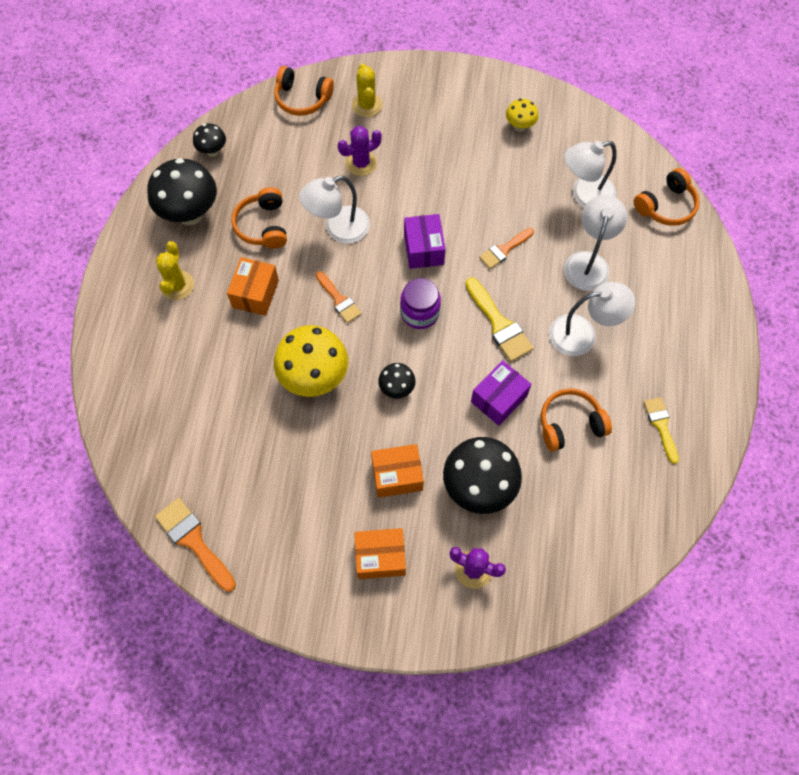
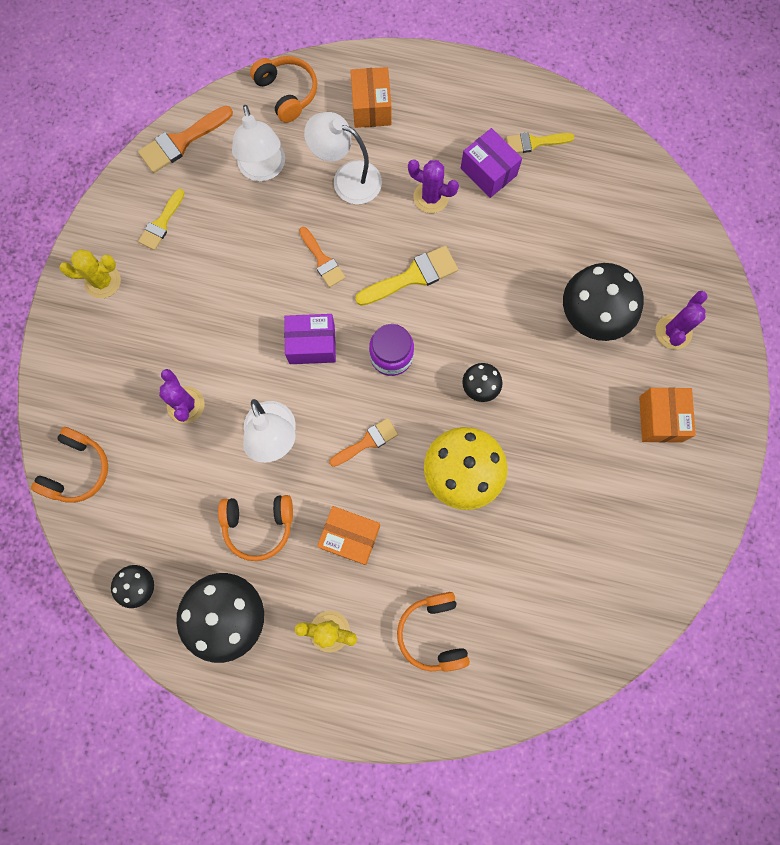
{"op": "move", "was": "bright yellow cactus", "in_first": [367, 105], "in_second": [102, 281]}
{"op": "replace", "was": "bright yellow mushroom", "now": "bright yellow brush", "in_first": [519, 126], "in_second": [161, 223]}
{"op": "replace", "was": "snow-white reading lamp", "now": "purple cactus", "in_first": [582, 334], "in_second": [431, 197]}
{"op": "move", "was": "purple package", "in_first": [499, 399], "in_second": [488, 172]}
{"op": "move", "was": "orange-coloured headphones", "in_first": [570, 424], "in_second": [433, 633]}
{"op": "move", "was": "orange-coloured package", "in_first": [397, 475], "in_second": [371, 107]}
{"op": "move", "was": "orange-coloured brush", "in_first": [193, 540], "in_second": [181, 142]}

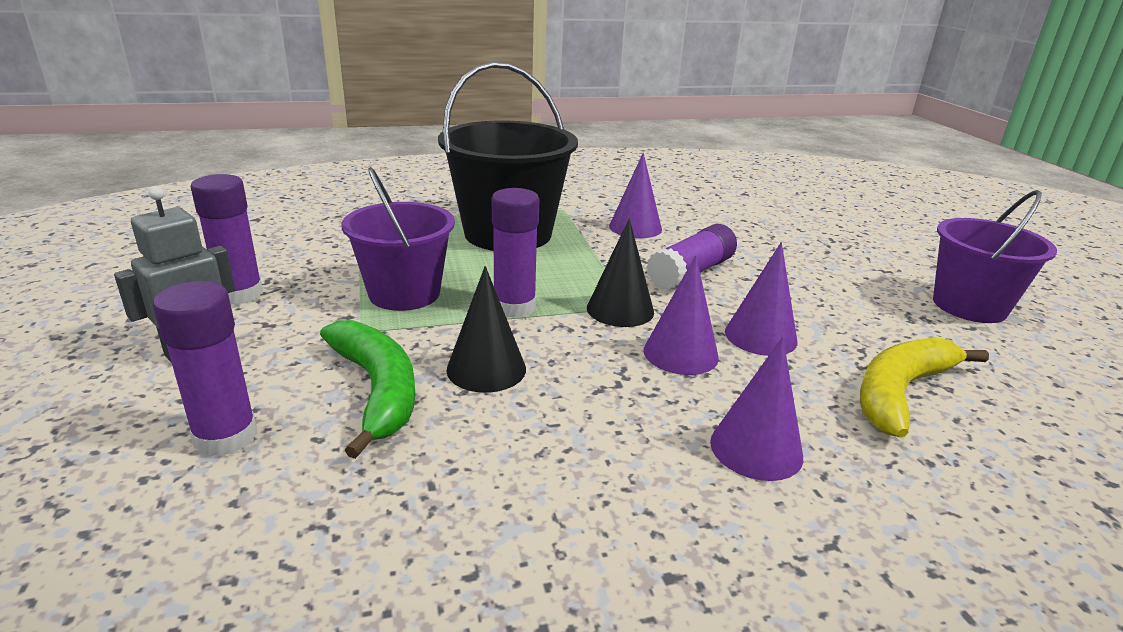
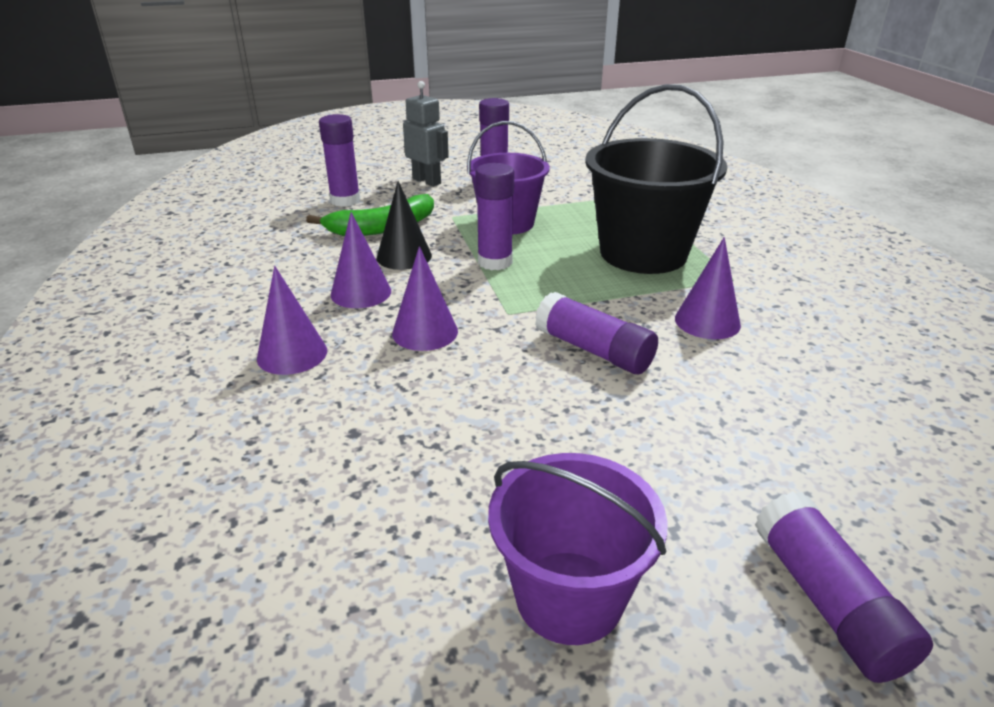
{"op": "delete", "was": "black cone", "in_first": [620, 309]}
{"op": "move", "was": "purple cone", "in_first": [760, 336], "in_second": [361, 292]}
{"op": "delete", "was": "bright yellow banana fruit", "in_first": [900, 392]}
{"op": "insert", "now": "purple stick of glue", "in_second": [827, 601]}

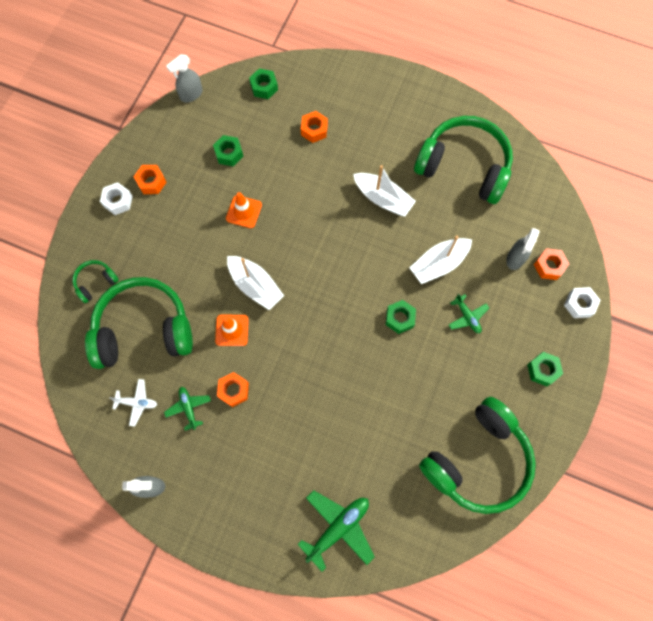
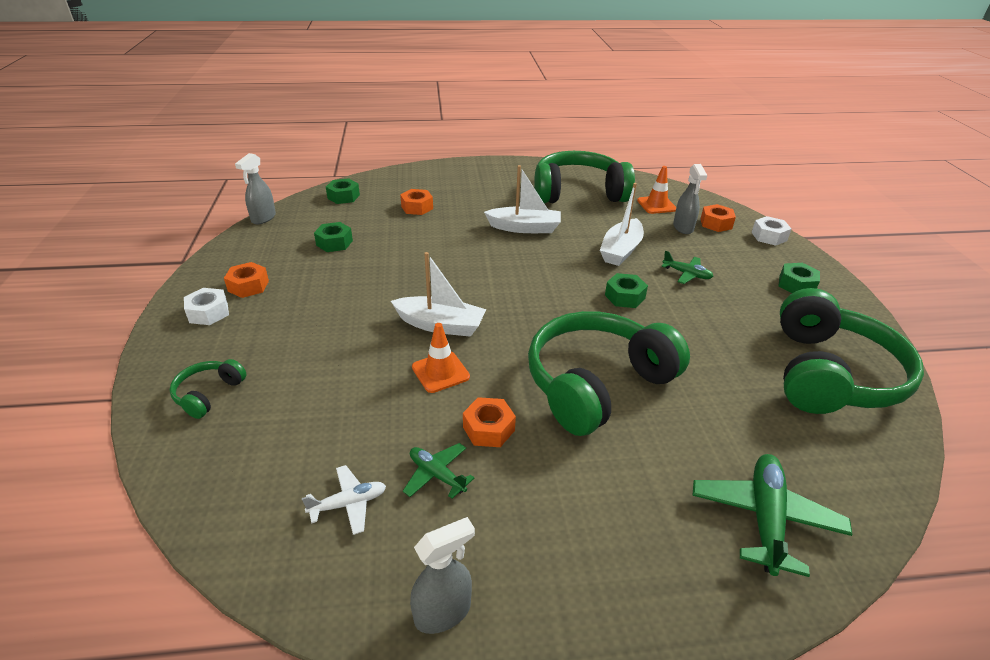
{"op": "move", "was": "orange-coloured safety cone", "in_first": [244, 212], "in_second": [656, 205]}
{"op": "move", "was": "green headphones", "in_first": [144, 329], "in_second": [596, 383]}

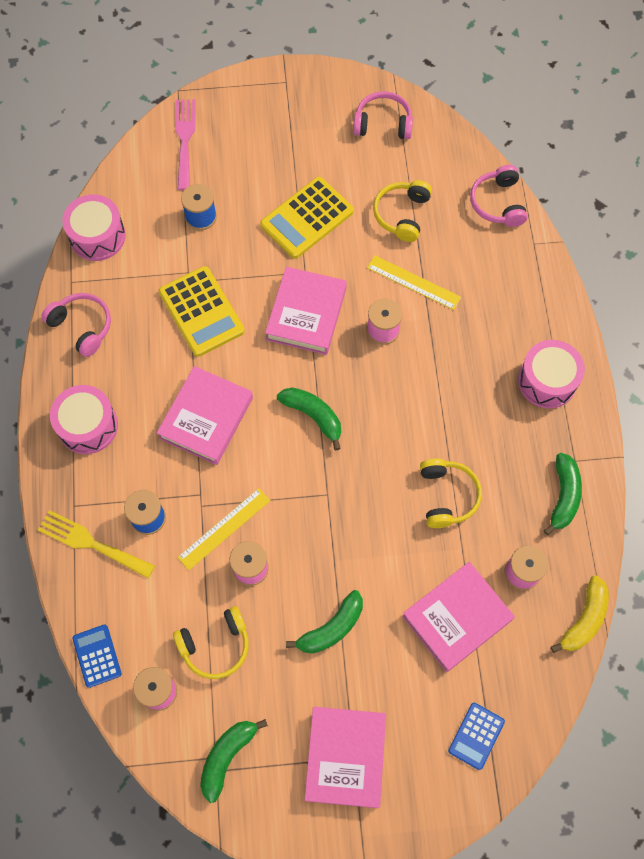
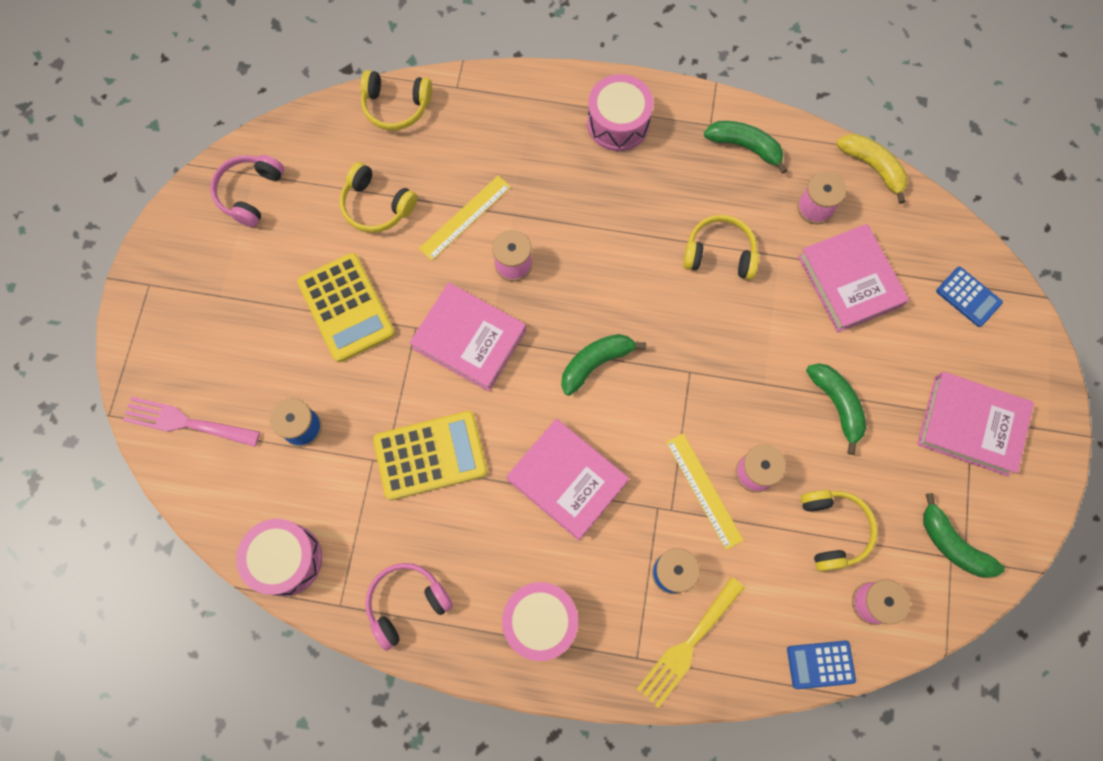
{"op": "recolor", "was": "pink headphones", "now": "bright yellow headphones", "in_first": [498, 203], "in_second": [396, 106]}

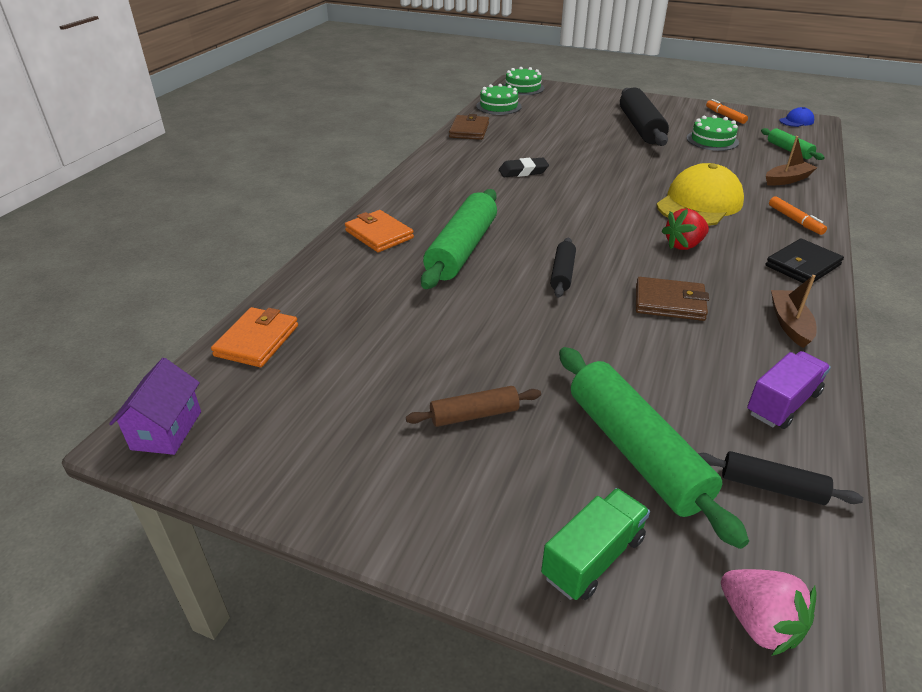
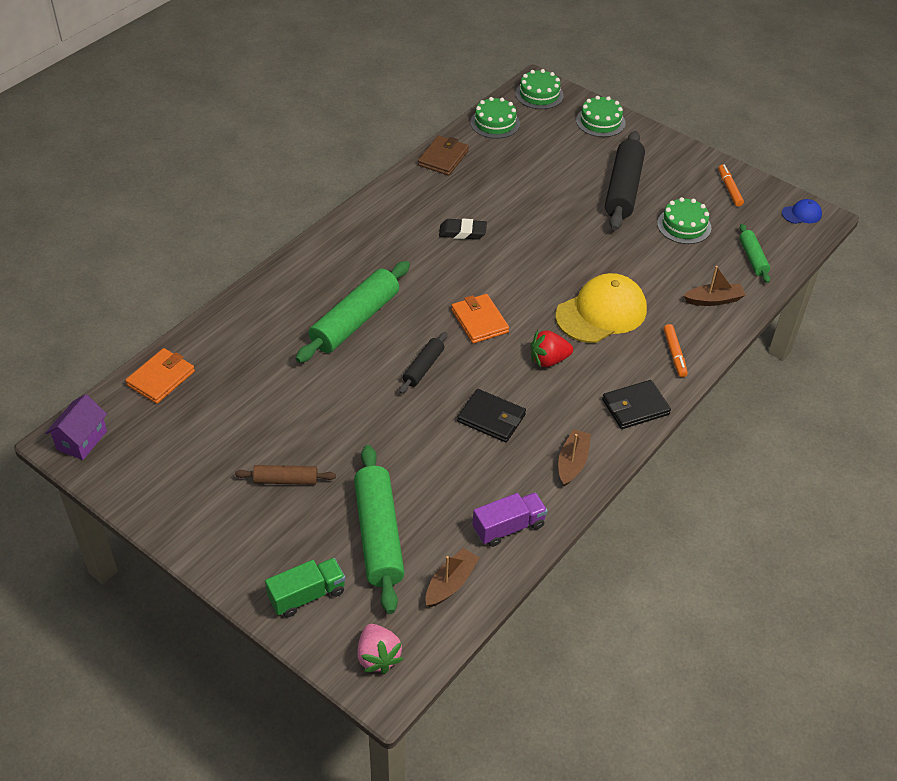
{"op": "move", "was": "orange-coloured card wallet", "in_first": [379, 234], "in_second": [479, 321]}
{"op": "recolor", "was": "brown card wallet", "now": "black card wallet", "in_first": [669, 302], "in_second": [491, 418]}
{"op": "replace", "was": "black dough roller", "now": "brown sailboat", "in_first": [772, 487], "in_second": [450, 583]}
{"op": "insert", "now": "green layer cake", "in_second": [600, 122]}

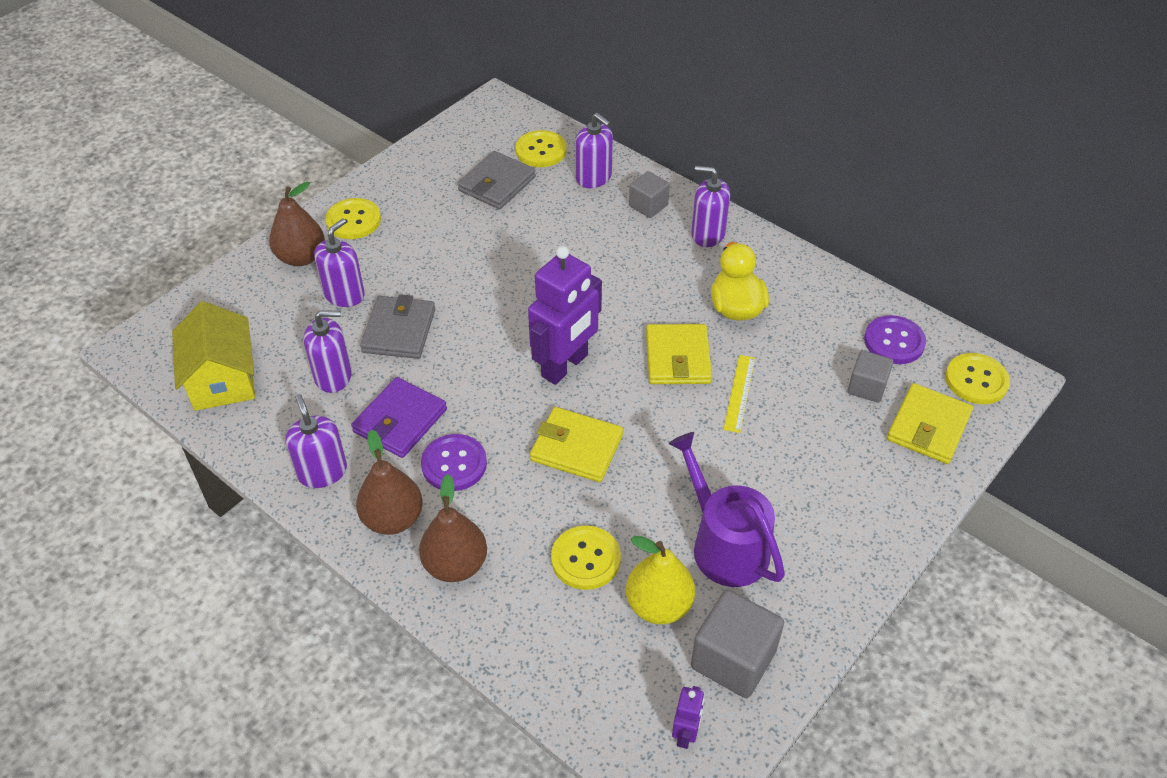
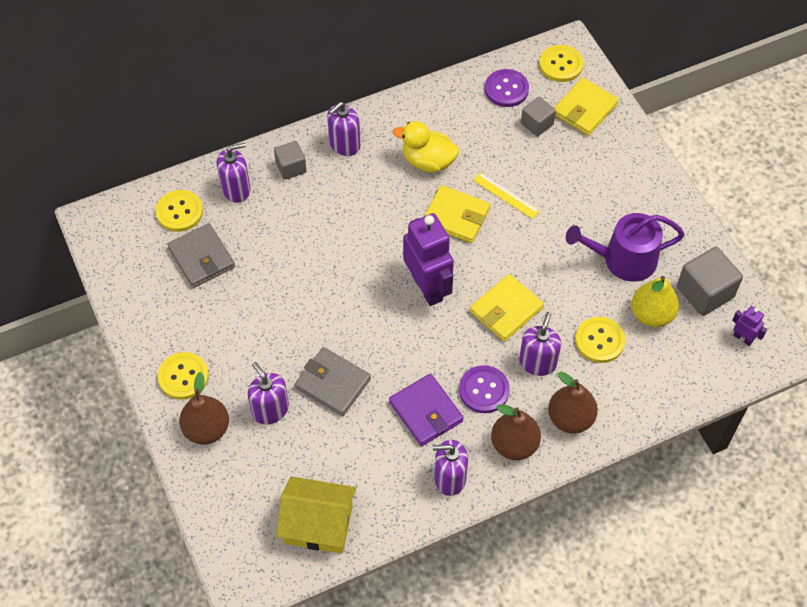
{"op": "move", "was": "purple soap dispenser", "in_first": [333, 376], "in_second": [537, 362]}
{"op": "rotate", "was": "bright yellow card wallet", "in_first": [928, 427], "in_second": [584, 109], "clockwise": 75}

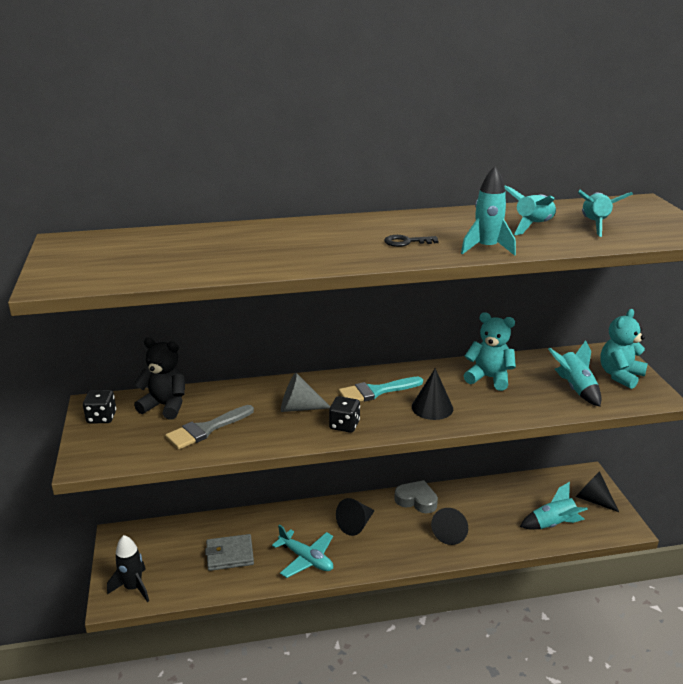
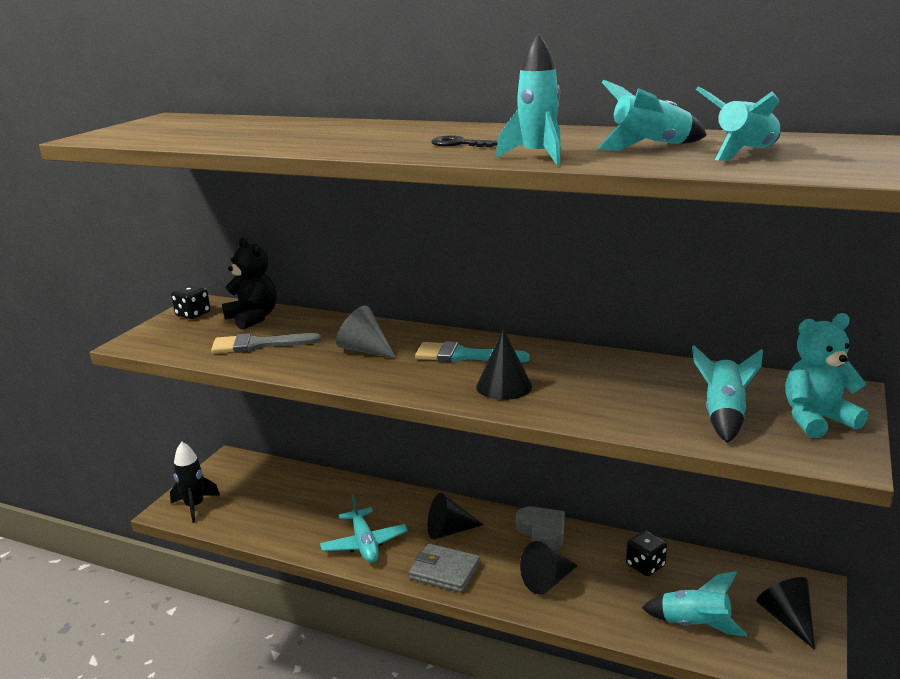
{"op": "delete", "was": "teal stuffed bear", "in_first": [489, 378]}
{"op": "move", "was": "black die", "in_first": [344, 425], "in_second": [645, 565]}
{"op": "move", "was": "gray card wallet", "in_first": [229, 555], "in_second": [445, 571]}

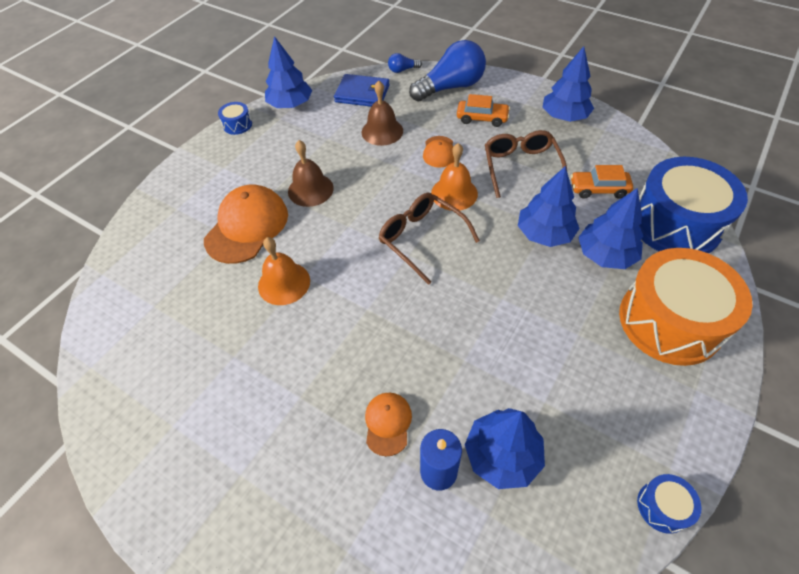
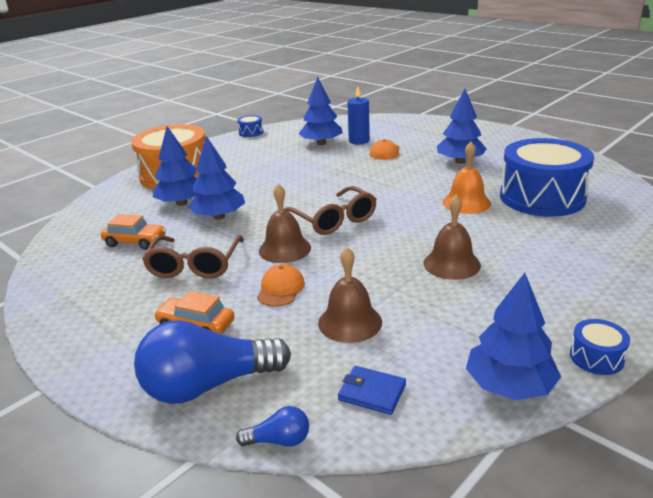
{"op": "move", "was": "royal blue toy tree", "in_first": [564, 116], "in_second": [460, 161]}
{"op": "resize", "was": "royal blue card wallet", "in_first": [362, 94], "in_second": [372, 392], "ratio": 0.63}
{"op": "recolor", "was": "orange-coloured bell", "now": "brown bell", "in_first": [454, 193], "in_second": [284, 249]}
{"op": "move", "was": "royal blue toy drum", "in_first": [675, 224], "in_second": [542, 197]}
{"op": "delete", "was": "orange-coloured baseball cap", "in_first": [247, 226]}

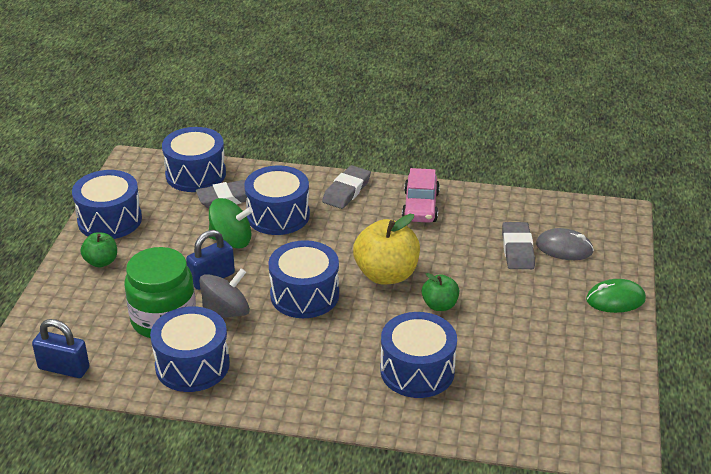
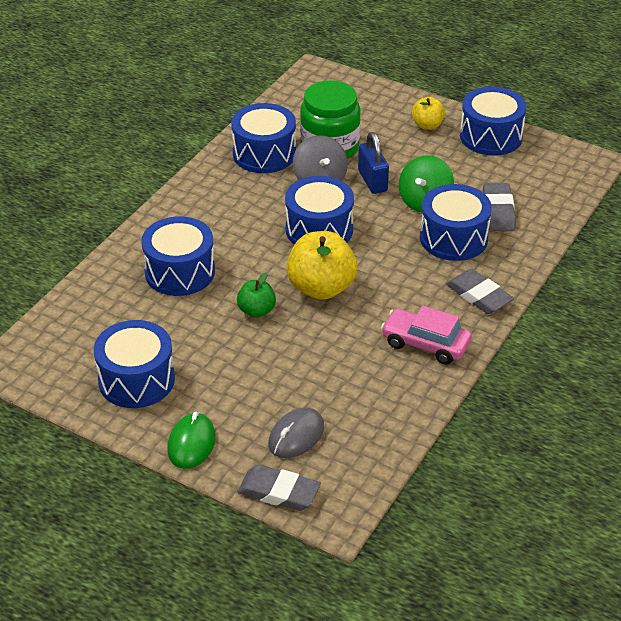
{"op": "move", "was": "royal blue toy drum", "in_first": [196, 174], "in_second": [136, 380]}
{"op": "move", "was": "gray eraser", "in_first": [517, 249], "in_second": [279, 492]}
{"op": "recolor", "was": "green apple fruit", "now": "bright yellow apple fruit", "in_first": [101, 262], "in_second": [427, 125]}
{"op": "delete", "was": "royal blue lock", "in_first": [64, 368]}

